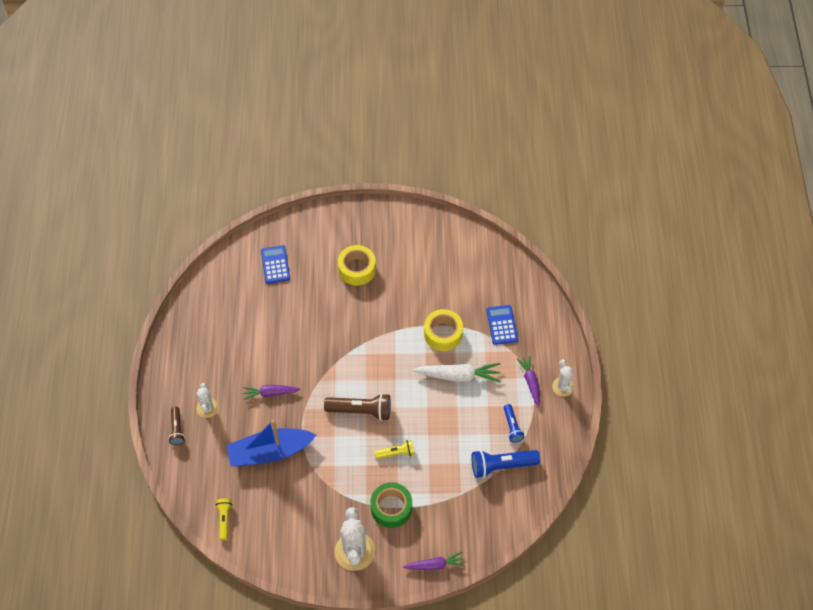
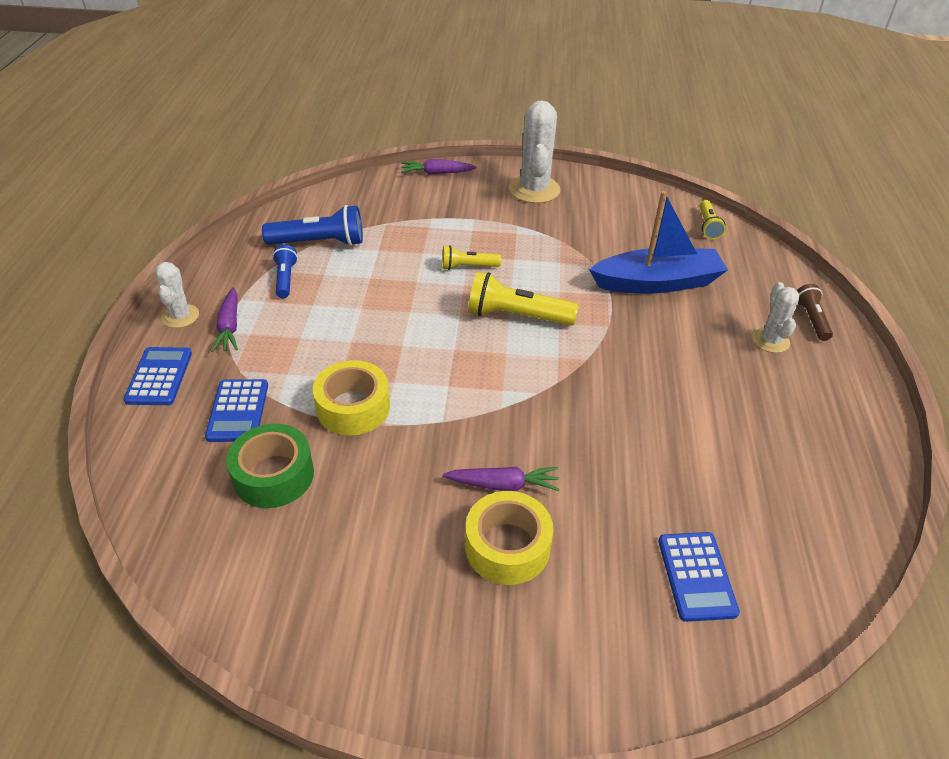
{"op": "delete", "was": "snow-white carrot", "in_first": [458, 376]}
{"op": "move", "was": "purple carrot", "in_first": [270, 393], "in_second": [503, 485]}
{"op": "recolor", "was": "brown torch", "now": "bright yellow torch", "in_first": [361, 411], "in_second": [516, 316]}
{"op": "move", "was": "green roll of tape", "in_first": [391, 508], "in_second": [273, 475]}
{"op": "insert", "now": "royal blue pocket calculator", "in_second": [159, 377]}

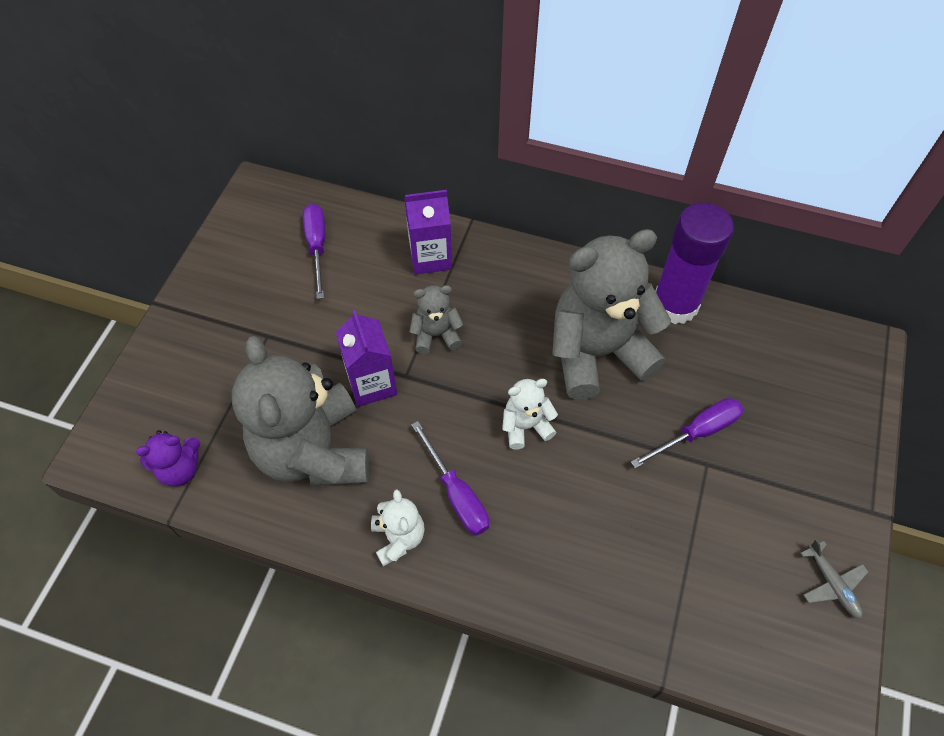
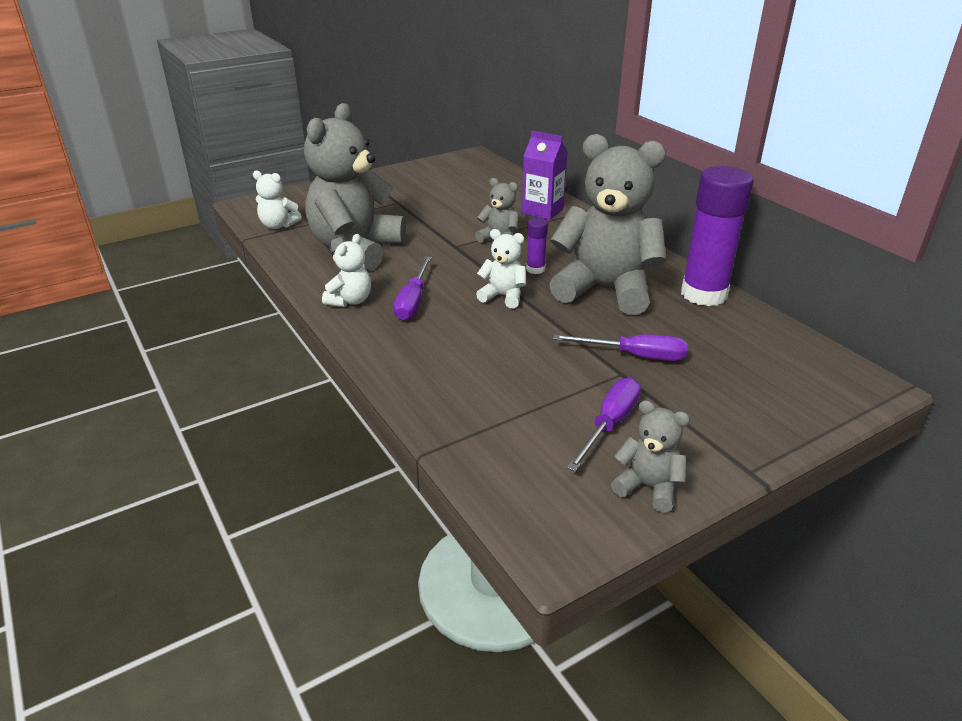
{"op": "move", "was": "purple flat screwdriver", "in_first": [317, 247], "in_second": [610, 424]}
{"op": "delete", "was": "purple carton", "in_first": [372, 384]}
{"op": "recolor", "was": "purple stuffed bear", "now": "snow-white stuffed bear", "in_first": [180, 469], "in_second": [278, 225]}
{"op": "replace", "was": "gray aeroplane", "now": "gray stuffed bear", "in_first": [831, 583], "in_second": [648, 487]}
{"op": "insert", "now": "purple stick of glue", "in_second": [535, 269]}

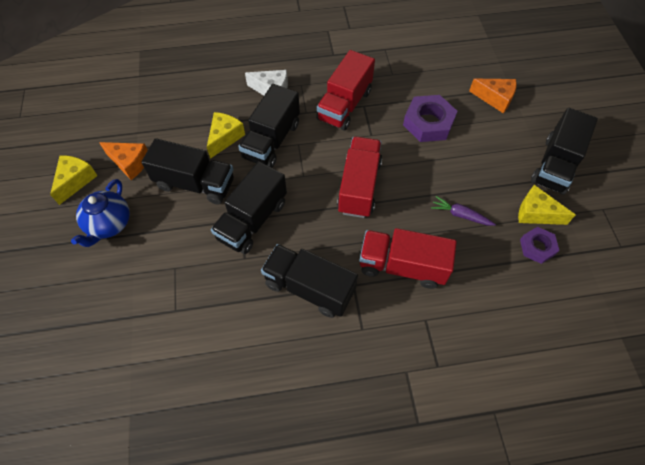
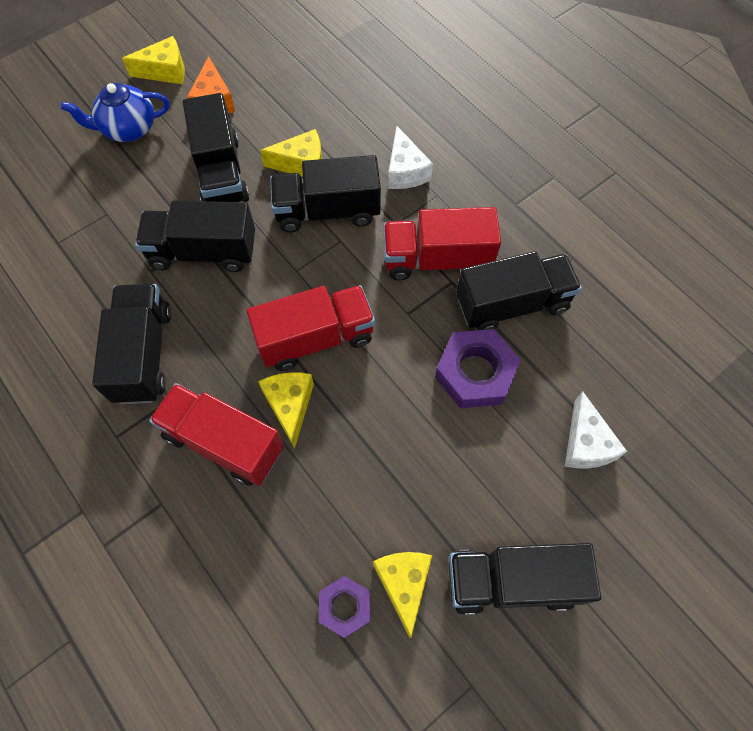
{"op": "recolor", "was": "orange-coloured piece of cheese", "now": "snow-white piece of cheese", "in_first": [495, 98], "in_second": [586, 443]}
{"op": "delete", "was": "purple carrot", "in_first": [460, 215]}
{"op": "rotate", "was": "crimson truck", "in_first": [402, 266], "in_second": [224, 442], "clockwise": -45}
{"op": "insert", "now": "black truck", "in_second": [512, 304]}
{"op": "insert", "now": "bright yellow piece of cheese", "in_second": [289, 406]}

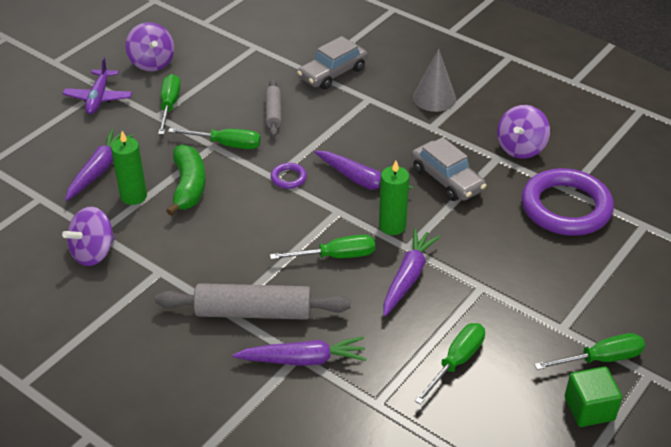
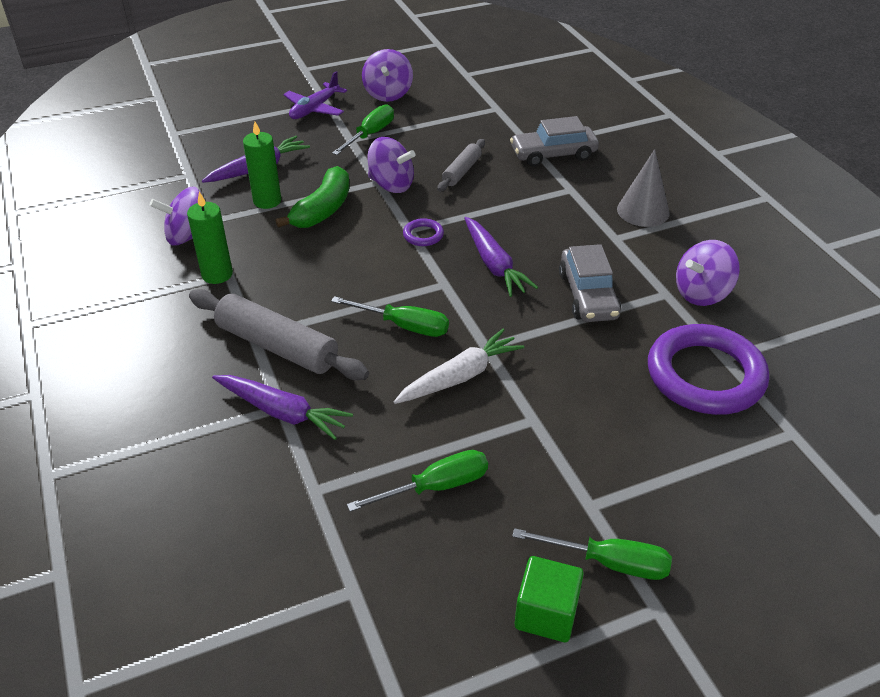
{"op": "replace", "was": "green flat screwdriver", "now": "purple toy top", "in_first": [226, 144], "in_second": [391, 185]}
{"op": "move", "was": "green candle", "in_first": [392, 226], "in_second": [217, 274]}
{"op": "recolor", "was": "purple carrot", "now": "snow-white carrot", "in_first": [408, 277], "in_second": [460, 376]}

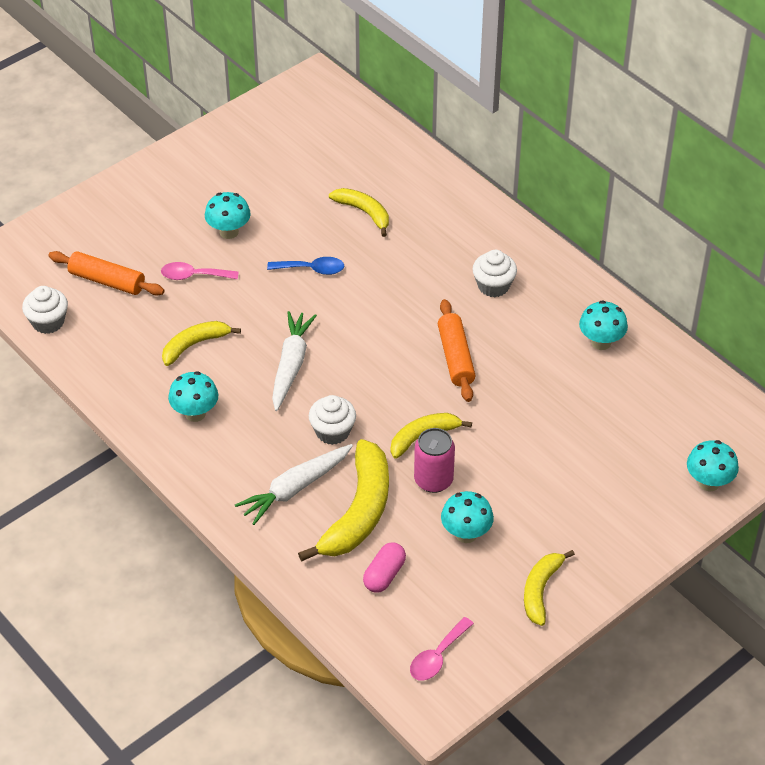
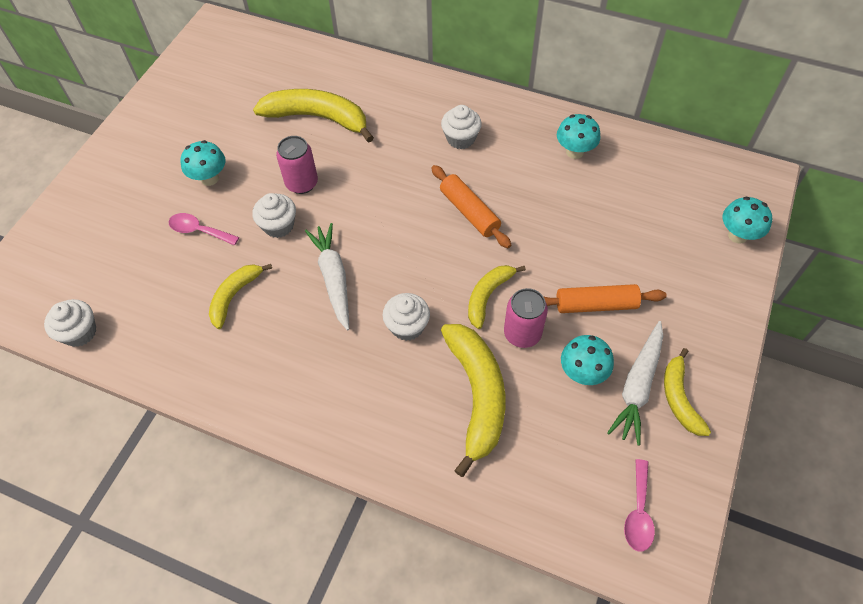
{"op": "resize", "was": "bright yellow banana fruit", "in_first": [364, 212], "in_second": [317, 118], "ratio": 1.72}
{"op": "move", "was": "orange-coloured dough roller", "in_first": [107, 281], "in_second": [596, 304]}
{"op": "replace", "was": "royal blue teaspoon", "now": "pink tin", "in_first": [312, 269], "in_second": [302, 183]}
{"op": "rotate", "was": "pink teaspoon", "in_first": [193, 276], "in_second": [199, 231], "clockwise": 45}
{"op": "delete", "was": "teal mushroom", "in_first": [195, 413]}
{"op": "move", "was": "snow-white carrot", "in_first": [295, 488], "in_second": [637, 386]}
{"op": "delete", "was": "pink pill", "in_first": [384, 575]}
{"op": "insert", "now": "snow-white muffin", "in_second": [278, 226]}

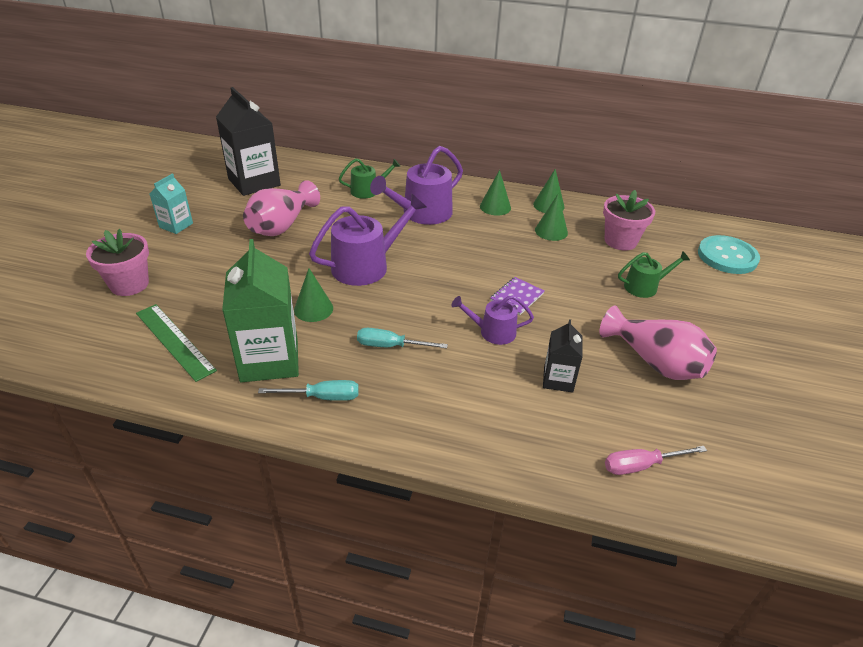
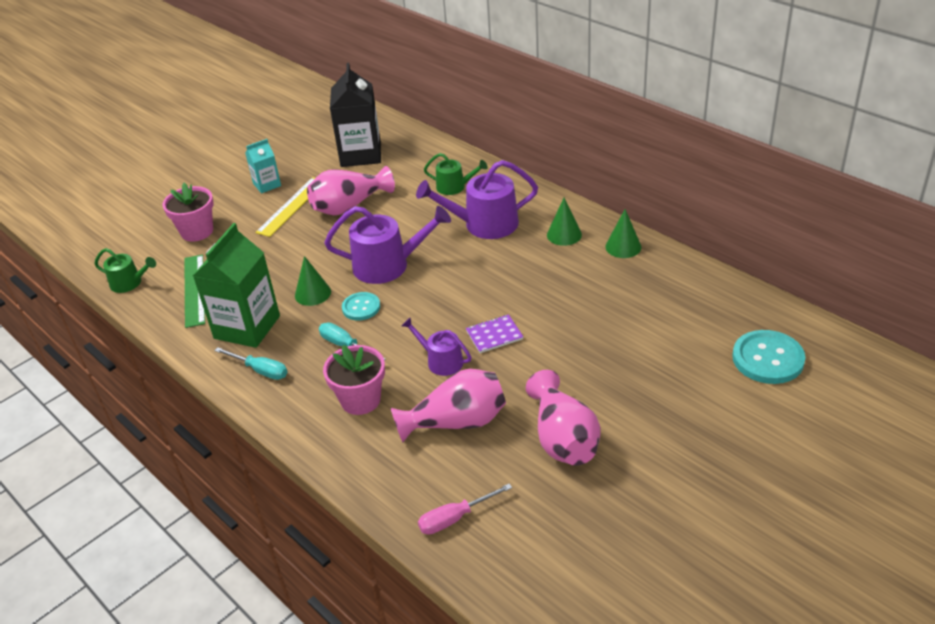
{"op": "move", "was": "pink potted plant", "in_first": [620, 241], "in_second": [360, 400]}
{"op": "delete", "was": "green cone", "in_first": [551, 231]}
{"op": "move", "was": "green sprinkling can", "in_first": [644, 286], "in_second": [129, 283]}
{"op": "replace", "was": "black carton", "now": "pink vase", "in_first": [558, 379], "in_second": [457, 422]}
{"op": "rotate", "was": "pink flat screwdriver", "in_first": [641, 465], "in_second": [455, 518], "clockwise": -45}
{"op": "insert", "now": "bright yellow measuring stick", "in_second": [292, 206]}
{"op": "insert", "now": "teal button", "in_second": [361, 307]}

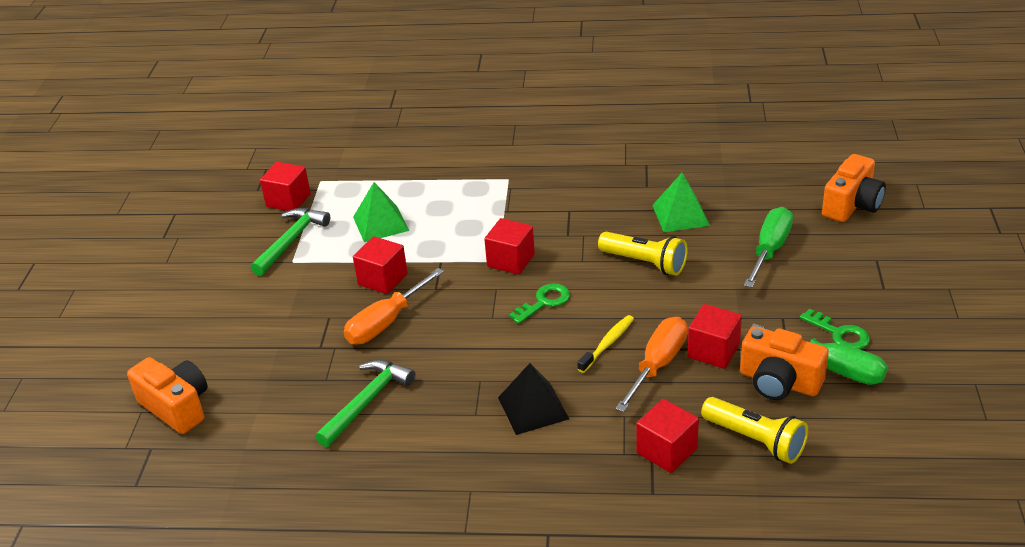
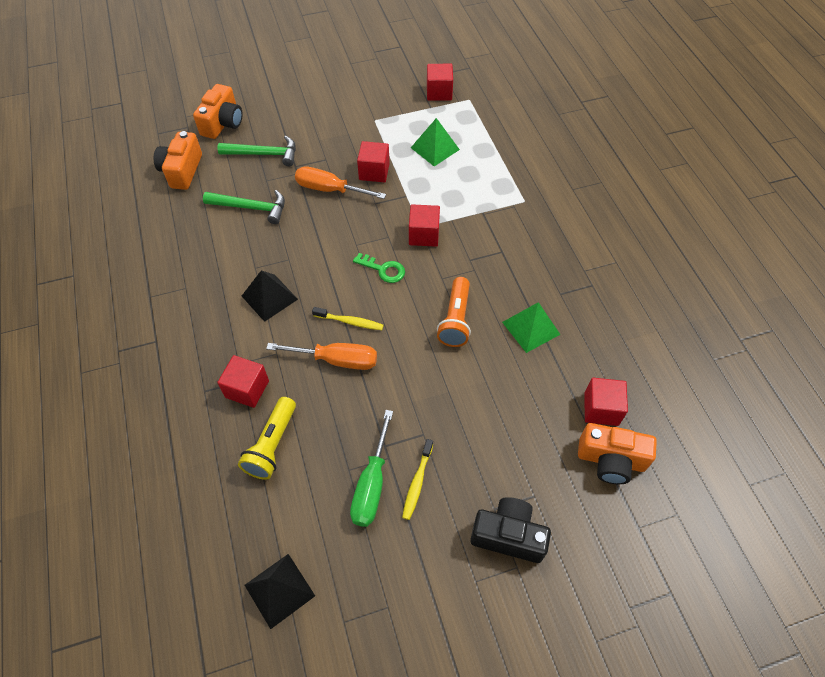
{"op": "delete", "was": "green flat screwdriver", "in_first": [769, 250]}
{"op": "move", "was": "green hammer", "in_first": [291, 241], "in_second": [264, 154]}
{"op": "recolor", "was": "bright yellow torch", "now": "orange-coloured torch", "in_first": [645, 263], "in_second": [455, 320]}
{"op": "move", "was": "crimson cube", "in_first": [713, 351], "in_second": [601, 409]}
{"op": "replace", "was": "green key", "now": "bright yellow tooth brush", "in_first": [840, 334], "in_second": [417, 483]}
{"op": "move", "was": "orange-coloured photo camera", "in_first": [779, 382], "in_second": [182, 171]}
{"op": "insert", "now": "black photo camera", "in_second": [508, 535]}
{"op": "insert", "now": "black pyramid shape", "in_second": [279, 590]}

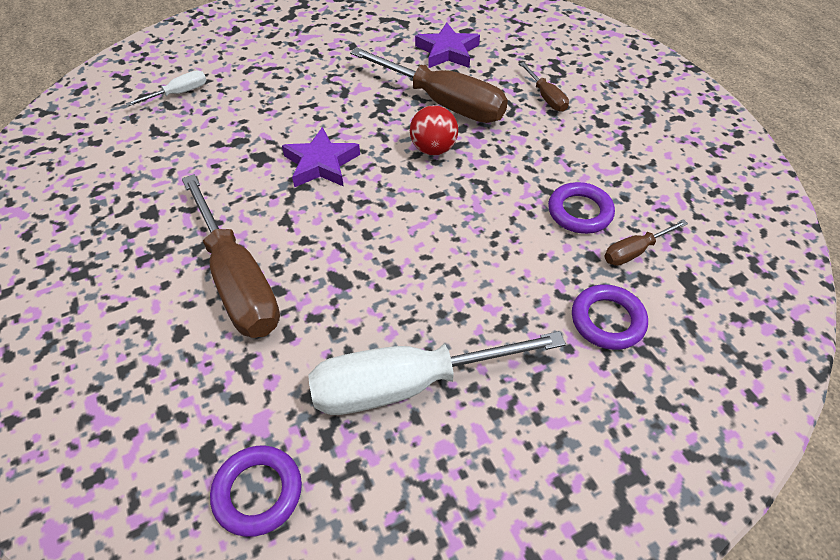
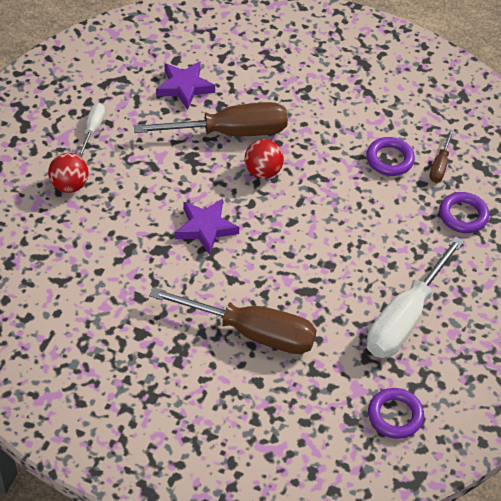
{"op": "delete", "was": "brown flat screwdriver", "in_first": [546, 97]}
{"op": "move", "was": "snow-white flat screwdriver", "in_first": [179, 93], "in_second": [93, 129]}
{"op": "insert", "now": "crimson ball", "in_second": [69, 185]}

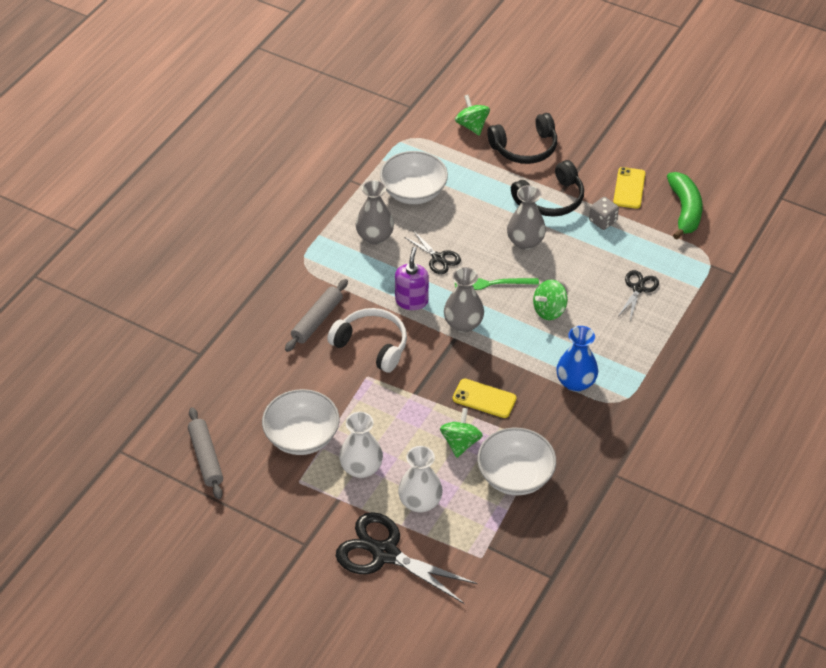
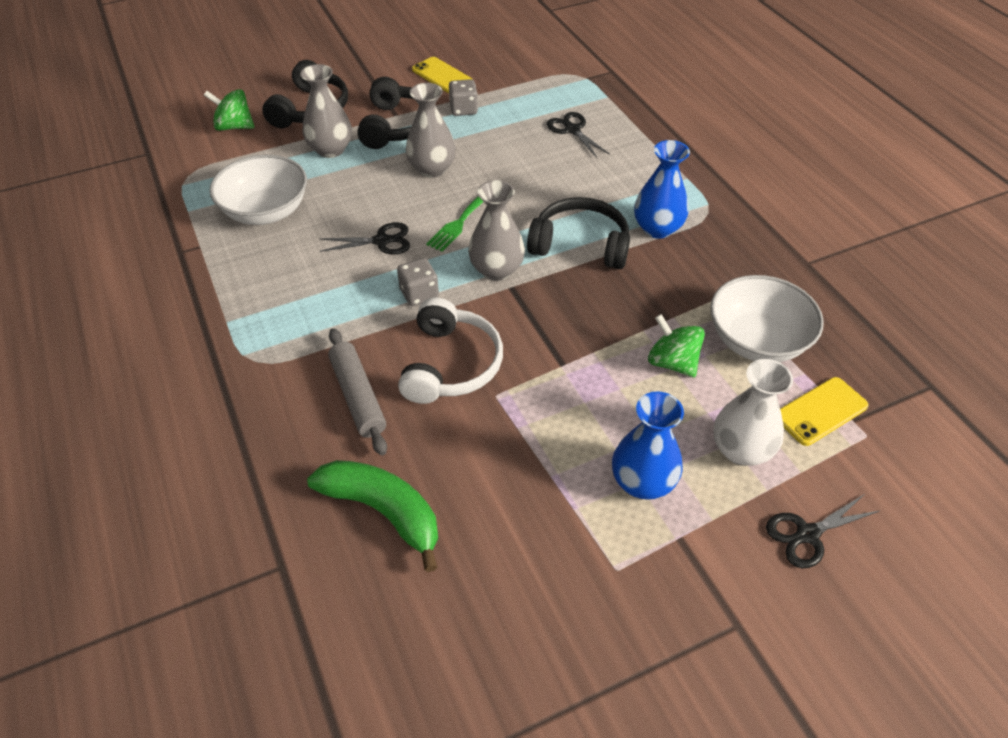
{"op": "move", "was": "green banana fruit", "in_first": [684, 210], "in_second": [383, 511]}
{"op": "move", "was": "gray vase", "in_first": [375, 236], "in_second": [331, 149]}
{"op": "replace", "was": "purple soap dispenser", "now": "gray die", "in_first": [411, 300], "in_second": [419, 294]}
{"op": "delete", "was": "green toy top", "in_first": [549, 310]}
{"op": "rotate", "was": "snow-white headphones", "in_first": [372, 345], "in_second": [451, 364], "clockwise": 120}
{"op": "move", "was": "bright yellow mobile phone", "in_first": [484, 399], "in_second": [820, 411]}
{"op": "delete", "was": "snow-white serving bowl", "in_first": [302, 437]}
{"op": "delete", "was": "gray dough roller", "in_first": [206, 457]}
{"op": "recolor", "was": "snow-white vase", "now": "royal blue vase", "in_first": [361, 468], "in_second": [642, 482]}
{"op": "resize", "was": "black scissors", "in_first": [385, 554], "in_second": [807, 534], "ratio": 0.53}
{"op": "insert", "now": "black headphones", "in_second": [580, 244]}

